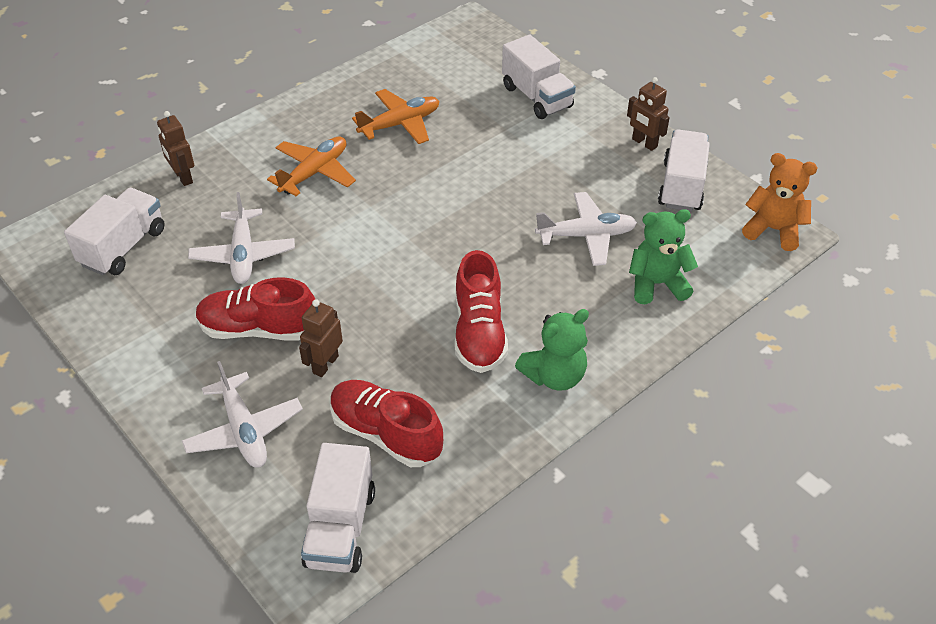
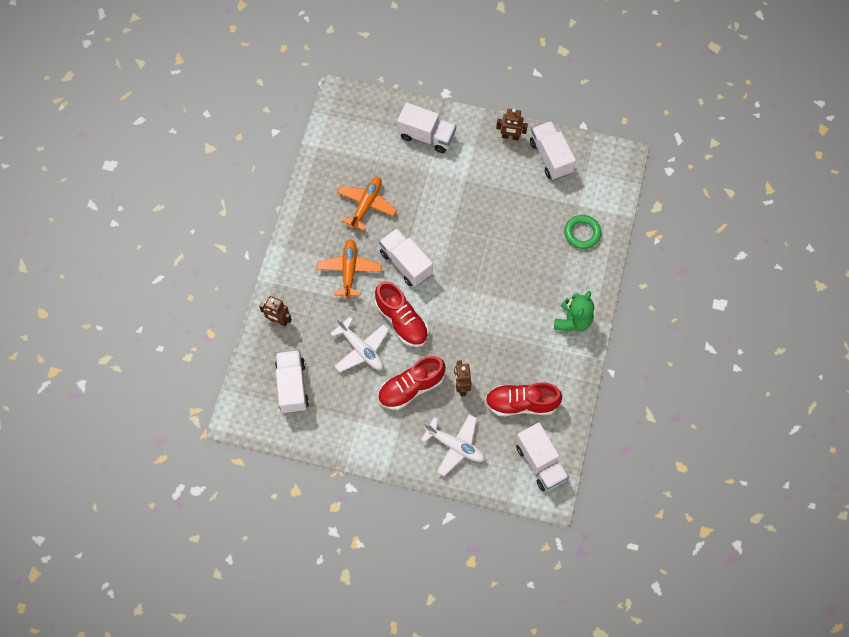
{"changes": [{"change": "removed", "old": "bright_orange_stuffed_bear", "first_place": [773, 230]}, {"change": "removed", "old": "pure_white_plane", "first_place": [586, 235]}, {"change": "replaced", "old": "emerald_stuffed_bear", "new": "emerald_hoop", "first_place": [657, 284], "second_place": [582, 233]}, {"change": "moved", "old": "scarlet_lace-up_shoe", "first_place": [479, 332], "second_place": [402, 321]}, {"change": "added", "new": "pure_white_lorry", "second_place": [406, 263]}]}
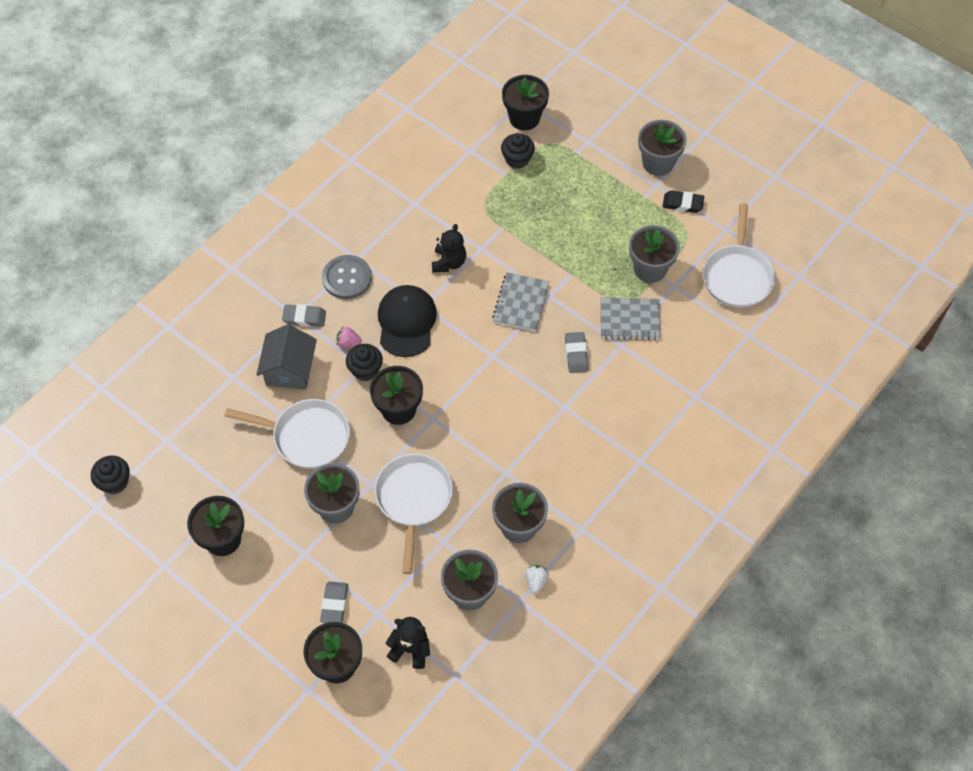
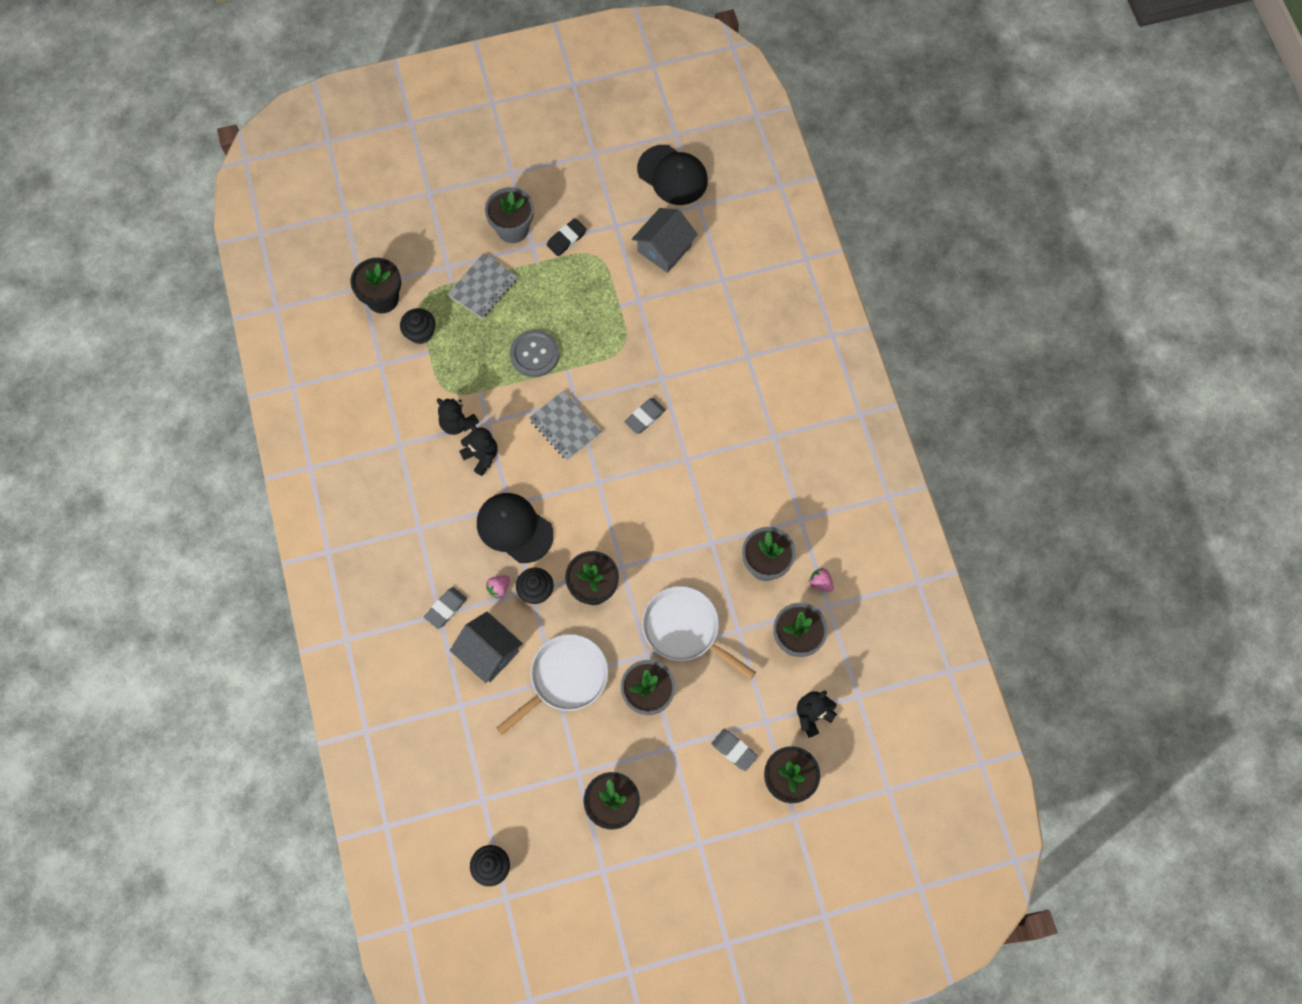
{"changes": [{"change": "replaced", "old": "pure_white_pan", "new": "grey_toy_house", "first_place": [737, 276], "second_place": [664, 248]}, {"change": "removed", "old": "grey_flower_pot", "first_place": [650, 269]}, {"change": "moved", "old": "grey_shirt_button", "first_place": [347, 278], "second_place": [534, 354]}, {"change": "moved", "old": "grey_notebook", "first_place": [629, 320], "second_place": [483, 287]}, {"change": "turned", "old": "grey_gum_eraser", "first_place": [576, 354], "second_place": [645, 417], "degrees": -75}, {"change": "recoloured", "old": "pure_white_berry", "new": "pink_berry", "first_place": [536, 581], "second_place": [820, 583]}, {"change": "added", "new": "jet-black_peaked_cap", "second_place": [672, 175]}, {"change": "added", "new": "jet-black_stuffed_bear", "second_place": [457, 423]}]}
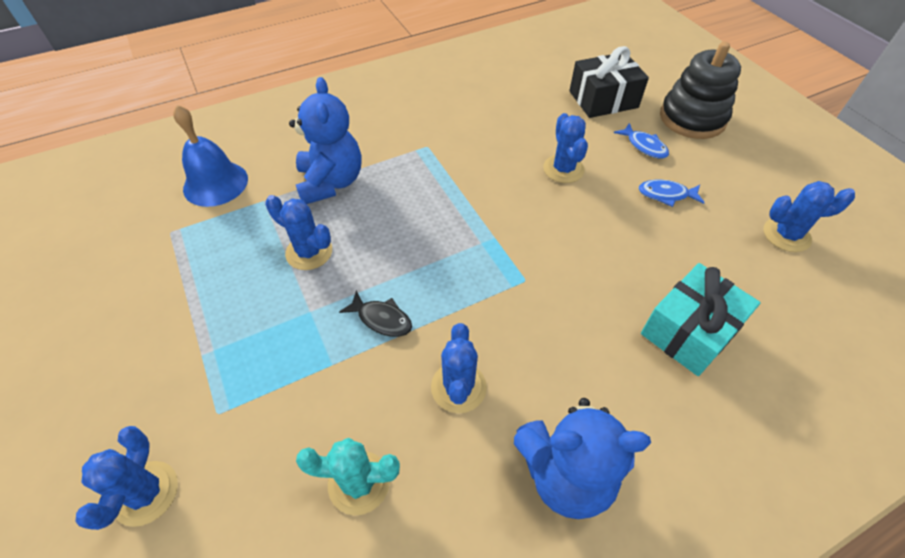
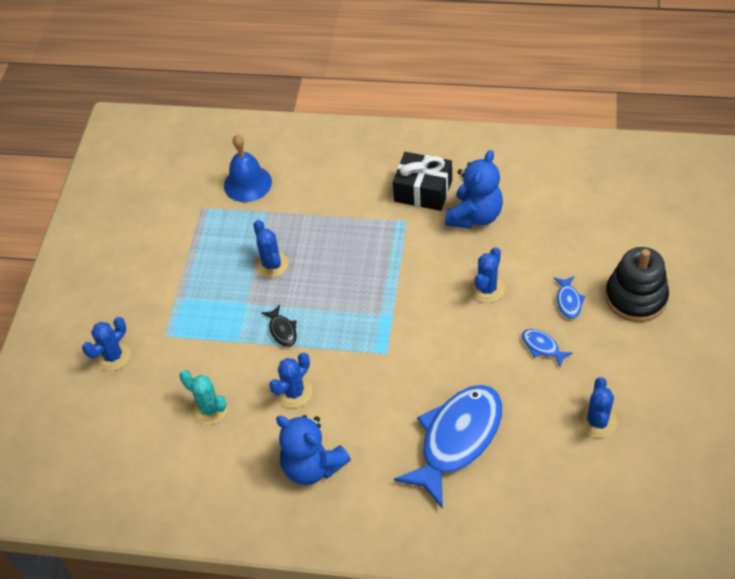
{"changes": [{"change": "moved", "old": "jet-black_wrapped_gift", "first_place": [603, 99], "second_place": [423, 191]}, {"change": "moved", "old": "royal_blue_stuffed_bear", "first_place": [331, 182], "second_place": [474, 216]}, {"change": "turned", "old": "royal_blue_cactus", "first_place": [786, 235], "second_place": [597, 421], "degrees": 60}, {"change": "replaced", "old": "aqua_wrapped_gift", "new": "royal_blue_fish_figure", "first_place": [689, 331], "second_place": [457, 439]}]}
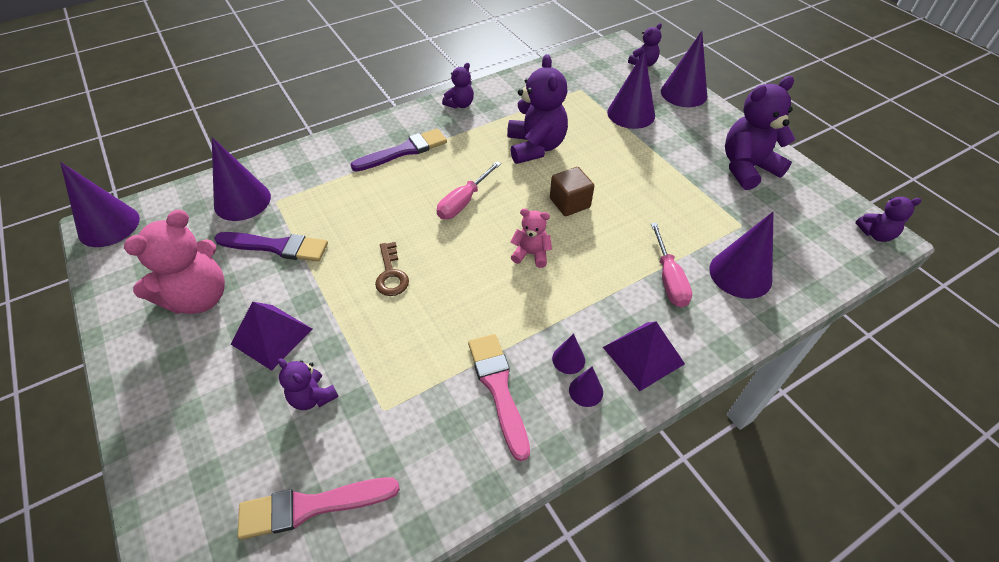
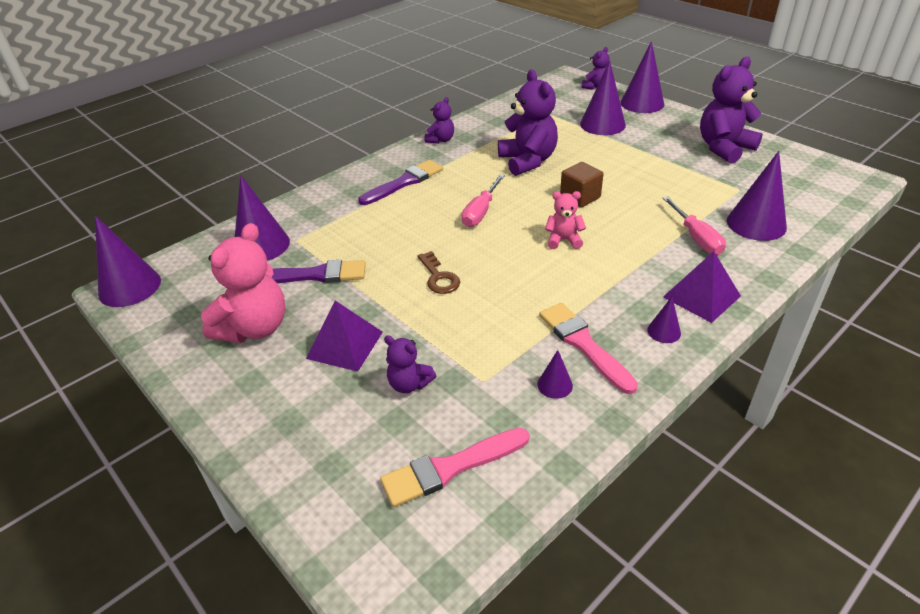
{"changes": [{"change": "removed", "old": "royal_purple_stuffed_bear", "first_place": [876, 234]}, {"change": "moved", "old": "royal_purple_cone", "first_place": [568, 359], "second_place": [555, 385]}]}
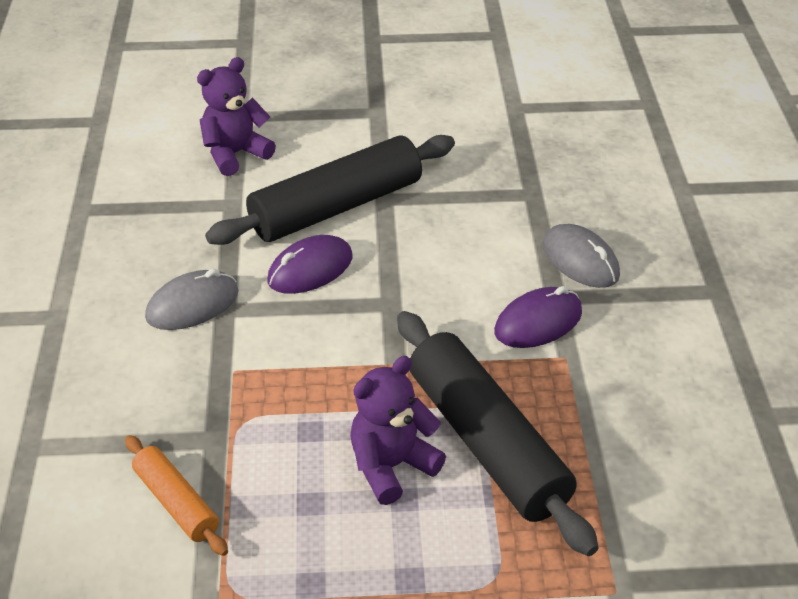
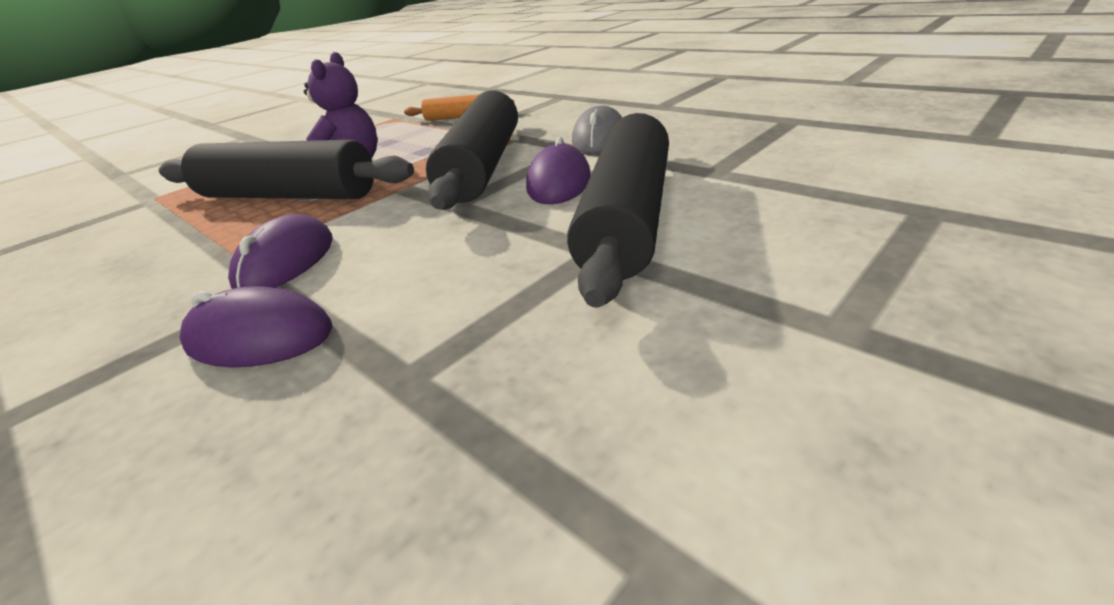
{"changes": [{"change": "removed", "old": "royal_purple_stuffed_bear", "first_place": [235, 154]}, {"change": "recoloured", "old": "grey_mouse", "new": "royal_purple_mouse", "first_place": [580, 260], "second_place": [259, 337]}, {"change": "added", "new": "jet-black_rolling_pin", "second_place": [483, 166]}]}
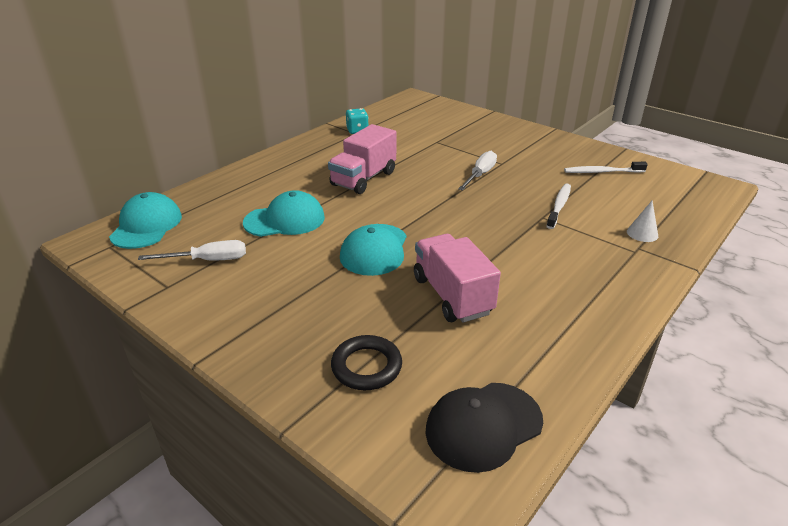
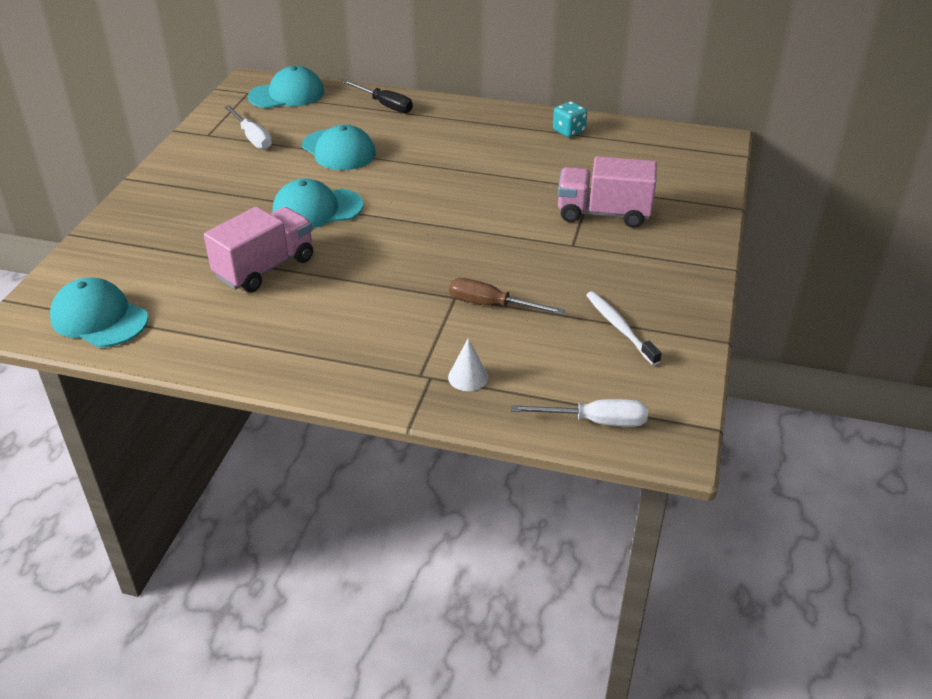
{"changes": [{"change": "moved", "old": "pink_lorry", "first_place": [363, 179], "second_place": [603, 214]}, {"change": "moved", "old": "pure_white_flat_screwdriver", "first_place": [480, 175], "second_place": [595, 421]}, {"change": "replaced", "old": "pure_white_tooth_brush", "new": "brown_flat_screwdriver", "first_place": [559, 206], "second_place": [491, 305]}, {"change": "removed", "old": "jet-black_hoop", "first_place": [366, 366]}, {"change": "recoloured", "old": "jet-black_peaked_cap", "new": "aqua_peaked_cap", "first_place": [483, 425], "second_place": [99, 318]}, {"change": "added", "new": "jet-black_flat_screwdriver", "second_place": [385, 105]}]}
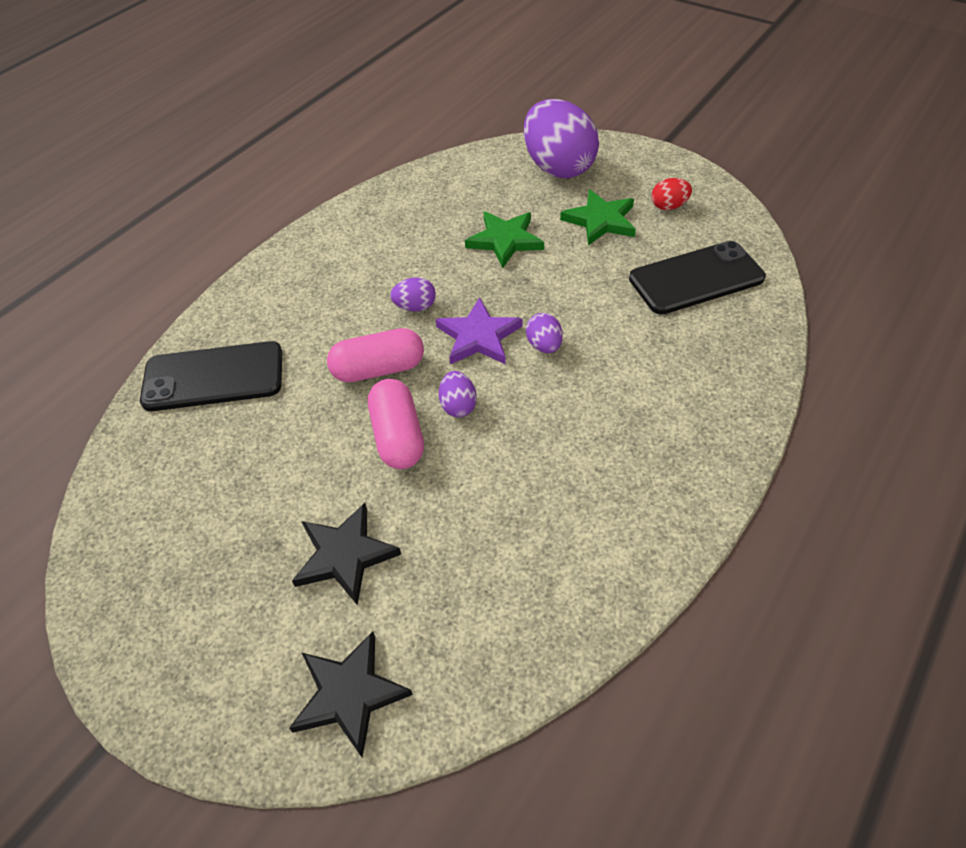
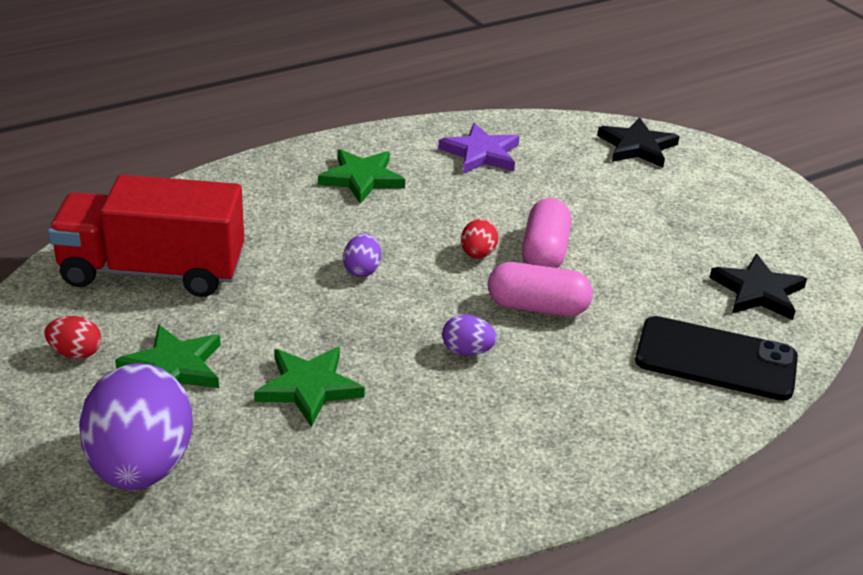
{"changes": [{"change": "replaced", "old": "jet-black_phone", "new": "scarlet_lorry", "first_place": [696, 278], "second_place": [152, 271]}, {"change": "moved", "old": "royal_purple_star_shape", "first_place": [479, 336], "second_place": [481, 153]}, {"change": "recoloured", "old": "royal_purple_toy_egg", "new": "scarlet_toy_egg", "first_place": [458, 406], "second_place": [477, 254]}, {"change": "moved", "old": "jet-black_star_shape", "first_place": [345, 555], "second_place": [758, 291]}, {"change": "added", "new": "emerald_star_shape", "second_place": [362, 179]}]}
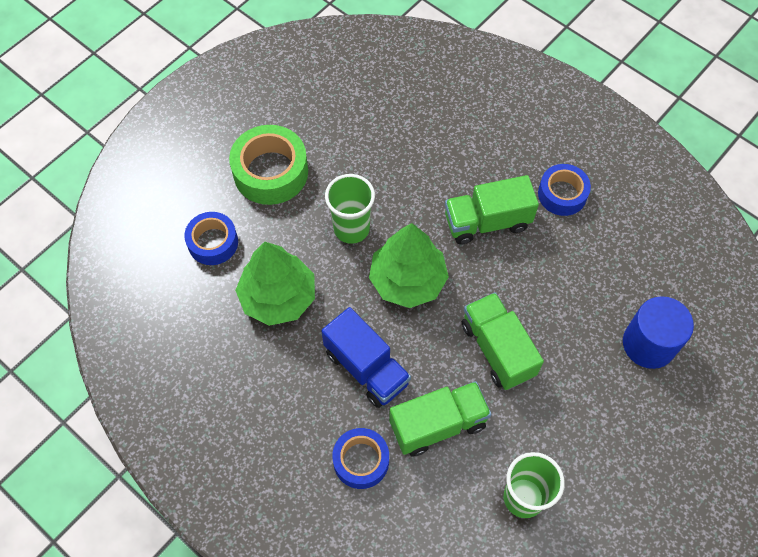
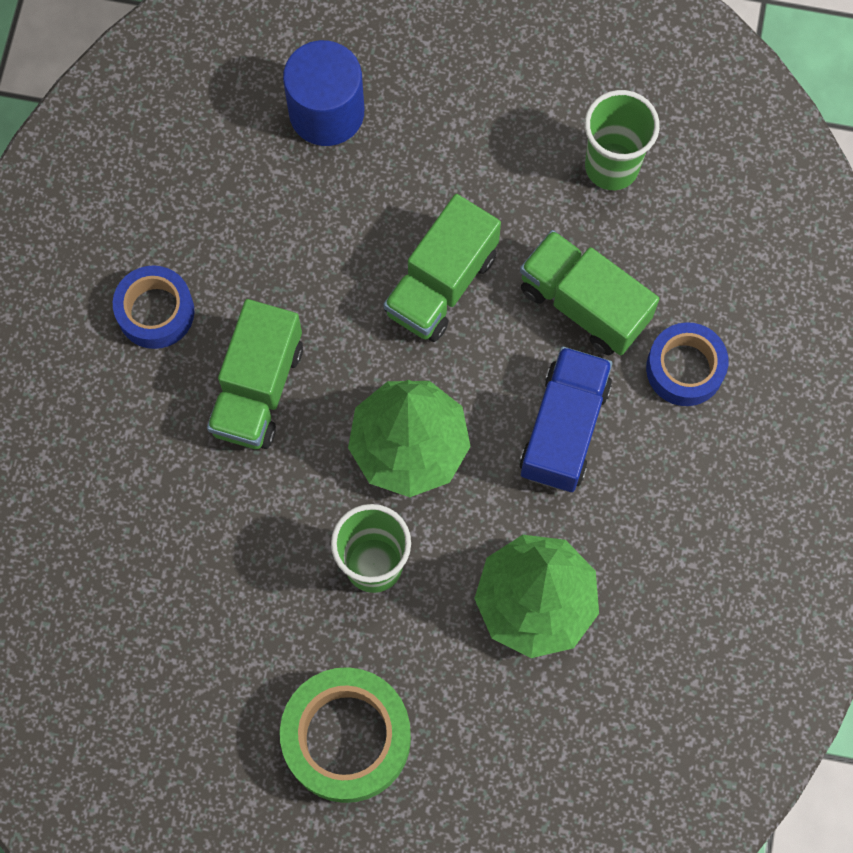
{"changes": [{"change": "turned", "old": "emerald_lorry", "first_place": [487, 222], "second_place": [258, 389], "degrees": 60}, {"change": "removed", "old": "royal_blue_tape", "first_place": [213, 242]}]}
